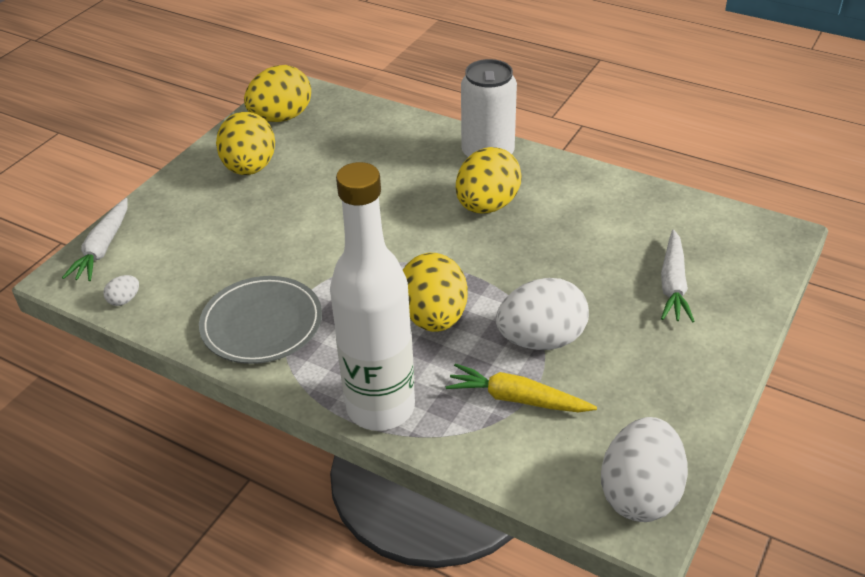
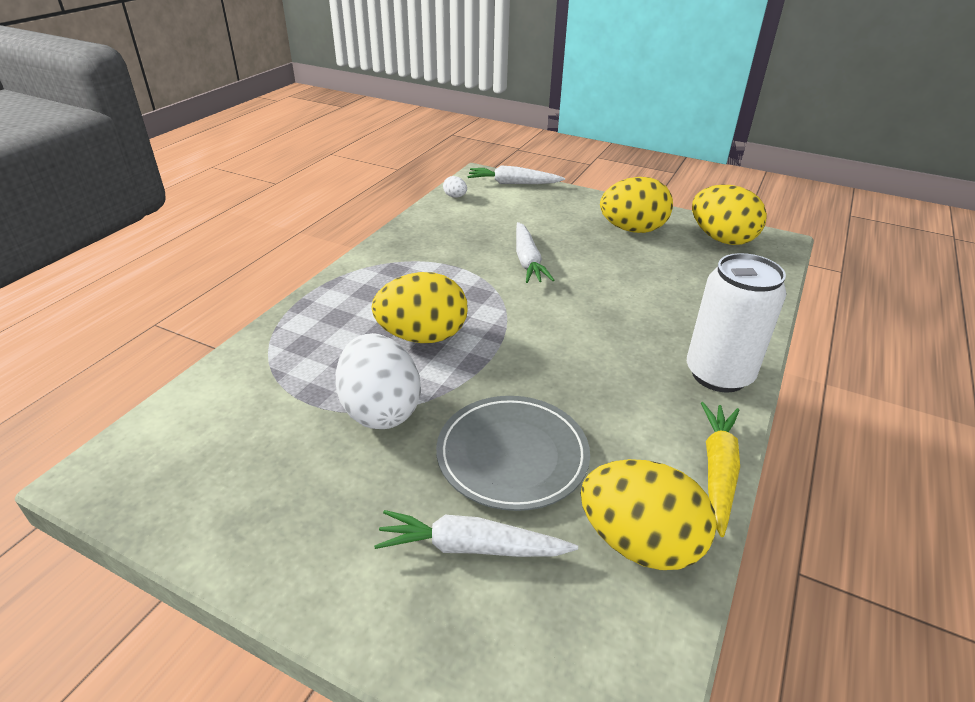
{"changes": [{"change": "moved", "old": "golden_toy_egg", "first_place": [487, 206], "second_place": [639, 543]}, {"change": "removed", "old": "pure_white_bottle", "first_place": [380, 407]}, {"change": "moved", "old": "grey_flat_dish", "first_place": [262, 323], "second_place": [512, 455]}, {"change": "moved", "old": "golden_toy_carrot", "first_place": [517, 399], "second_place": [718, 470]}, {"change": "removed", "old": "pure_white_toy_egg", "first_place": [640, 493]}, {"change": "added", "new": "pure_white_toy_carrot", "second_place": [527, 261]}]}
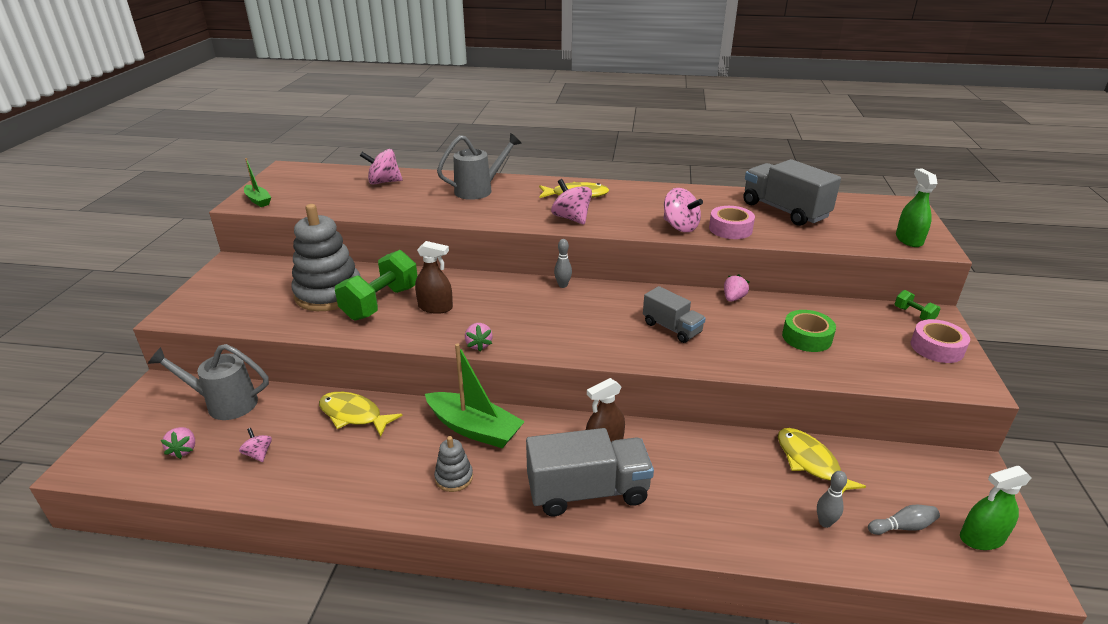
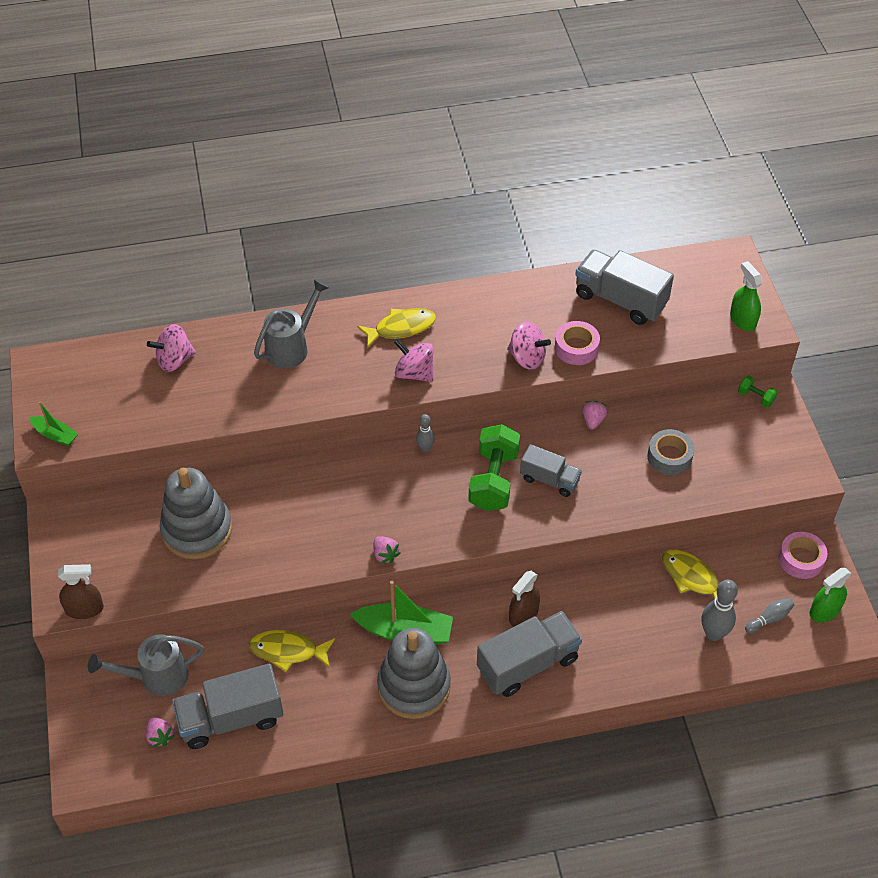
{"changes": [{"change": "moved", "old": "brown_sprayer", "first_place": [435, 307], "second_place": [84, 609]}, {"change": "moved", "old": "emerald_hand_weight", "first_place": [380, 303], "second_place": [493, 480]}, {"change": "recoloured", "old": "emerald_tape", "new": "grey_tape", "first_place": [806, 337], "second_place": [669, 457]}, {"change": "moved", "old": "pink_tape", "first_place": [937, 348], "second_place": [801, 559]}, {"change": "replaced", "old": "pink_spinning_top", "new": "grey_lorry", "first_place": [258, 454], "second_place": [231, 718]}, {"change": "resized", "old": "grey_stacking_toy", "first_place": [454, 477], "second_place": [414, 686], "factor": 2.2}, {"change": "resized", "old": "grey_bowling_pin", "first_place": [825, 522], "second_place": [713, 633], "factor": 1.72}]}
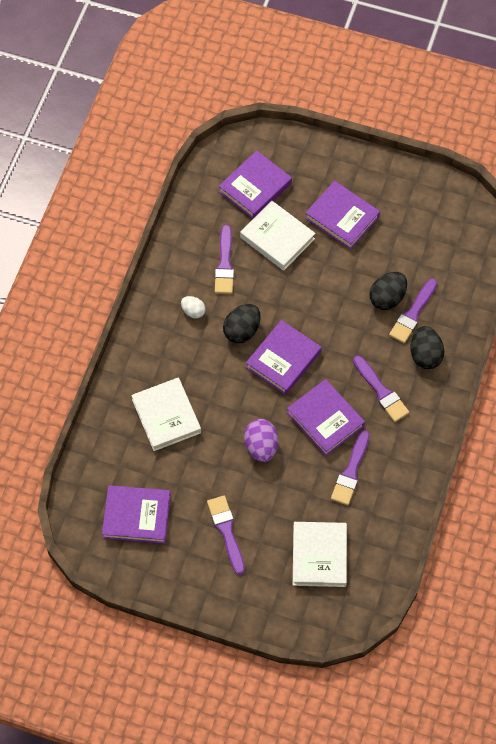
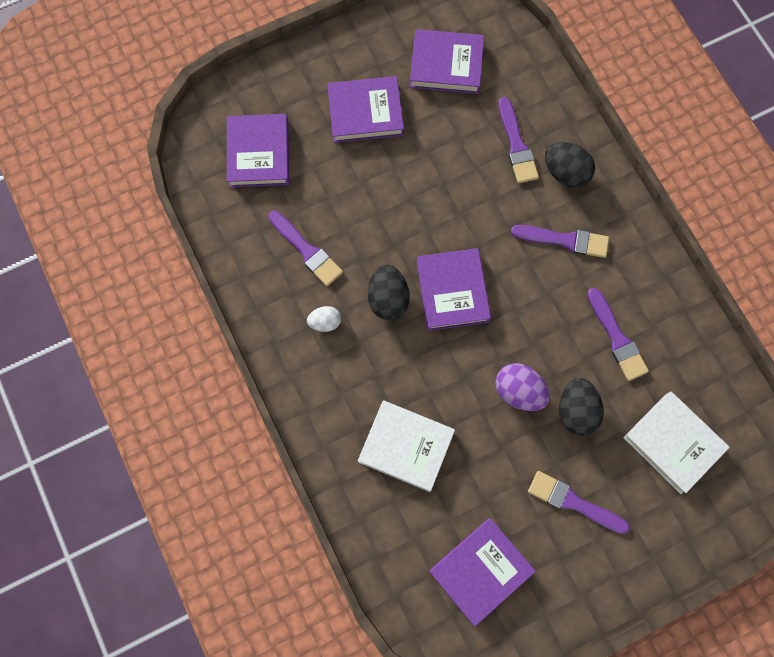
{"changes": [{"change": "removed", "old": "pure_white_hardcover", "first_place": [277, 238]}, {"change": "moved", "old": "jet-black_toy_egg", "first_place": [387, 298], "second_place": [576, 411]}, {"change": "moved", "old": "royal_purple_hardcover", "first_place": [325, 419], "second_place": [446, 65]}]}
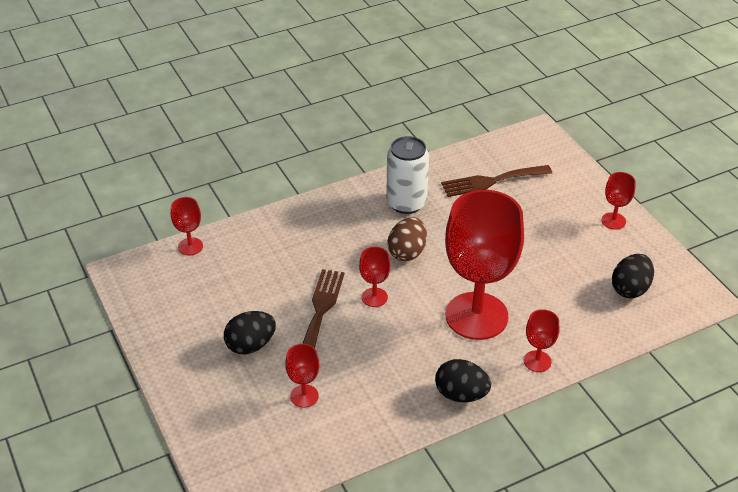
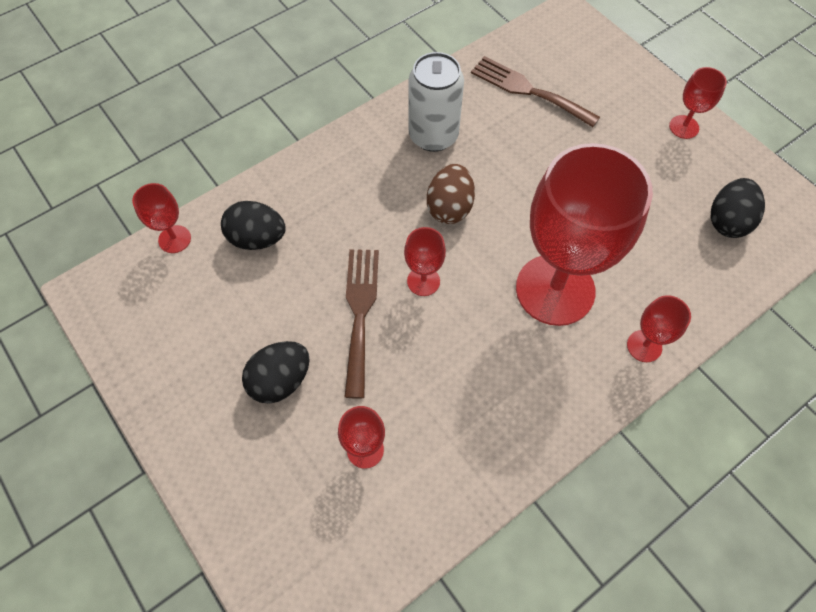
{"changes": [{"change": "turned", "old": "brown_fork", "first_place": [491, 181], "second_place": [528, 90], "degrees": 60}, {"change": "moved", "old": "jet-black_toy_egg", "first_place": [461, 394], "second_place": [257, 238]}]}
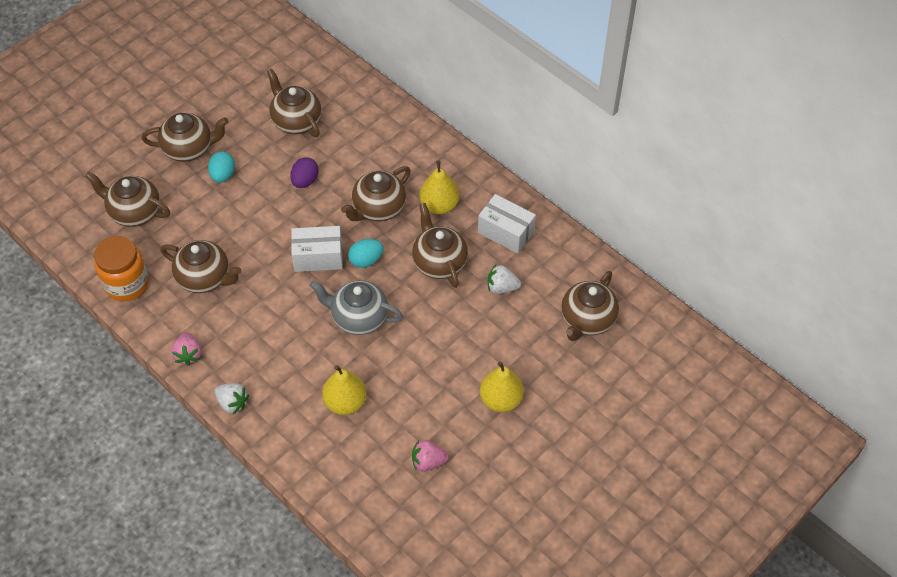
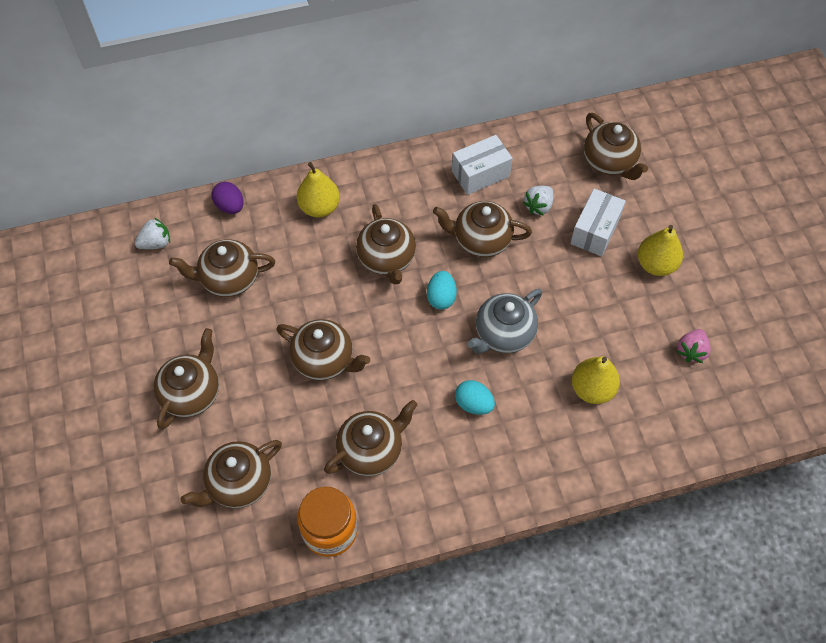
{"changes": [{"change": "moved", "old": "aqua_toy_egg", "first_place": [223, 175], "second_place": [473, 404]}, {"change": "moved", "old": "royal_purple_toy_egg", "first_place": [305, 181], "second_place": [230, 206]}, {"change": "moved", "old": "golden_pear_fruit", "first_place": [439, 205], "second_place": [319, 207]}, {"change": "moved", "old": "pure_white_box", "first_place": [318, 257], "second_place": [595, 231]}, {"change": "removed", "old": "pink_berry", "first_place": [188, 354]}, {"change": "moved", "old": "pure_white_berry", "first_place": [232, 403], "second_place": [156, 243]}, {"change": "added", "new": "brown_teapot", "second_place": [324, 360]}]}
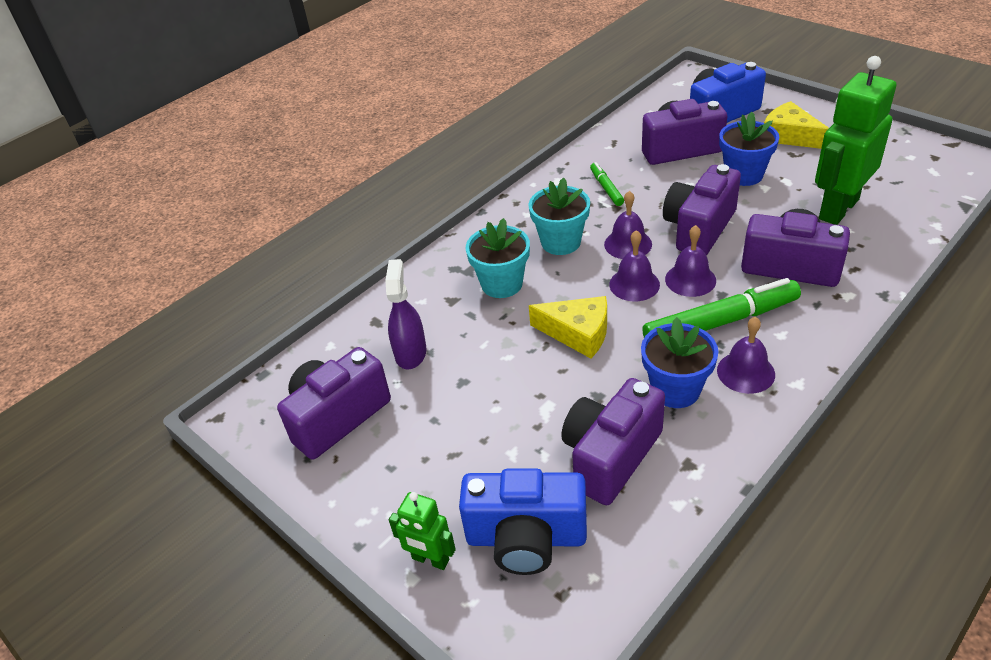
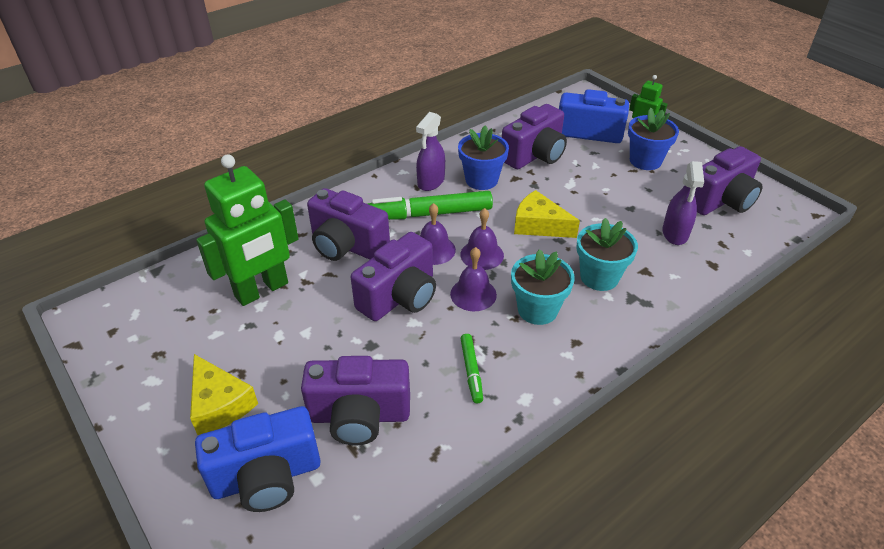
{"changes": [{"change": "moved", "old": "royal_blue_flower_pot", "first_place": [743, 175], "second_place": [645, 161]}, {"change": "replaced", "old": "royal_purple_bell", "new": "royal_purple_sprayer", "first_place": [745, 372], "second_place": [431, 182]}]}
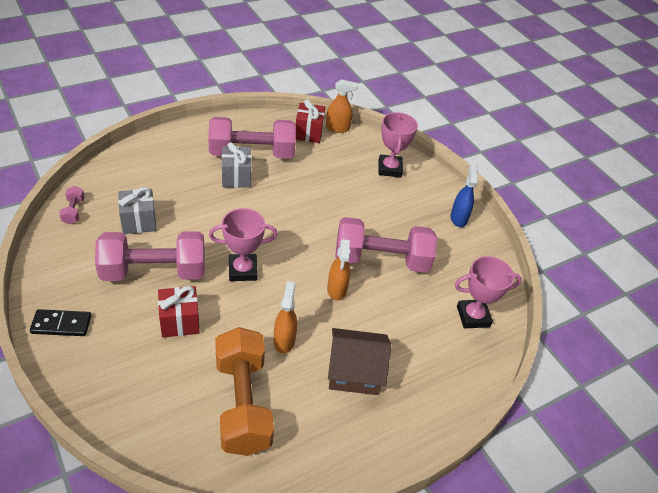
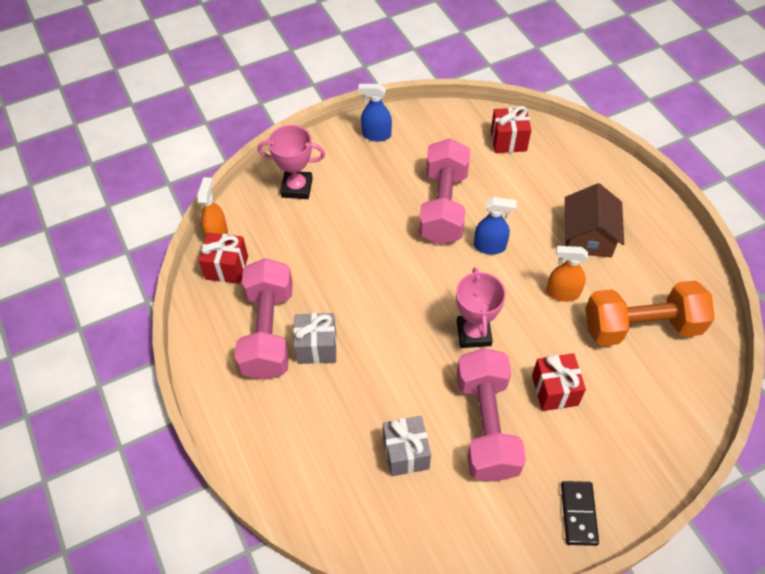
{"changes": [{"change": "removed", "old": "pink_hand_weight", "first_place": [73, 211]}, {"change": "recoloured", "old": "bright_orange_sprayer", "new": "royal_blue_sprayer", "first_place": [337, 289], "second_place": [490, 246]}, {"change": "replaced", "old": "pink_prize_cup", "new": "scarlet_wrapped_gift", "first_place": [473, 316], "second_place": [508, 141]}]}
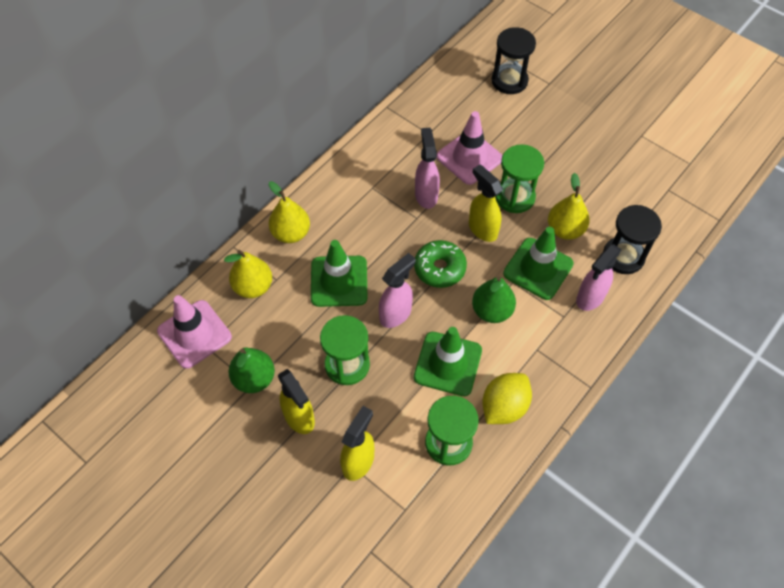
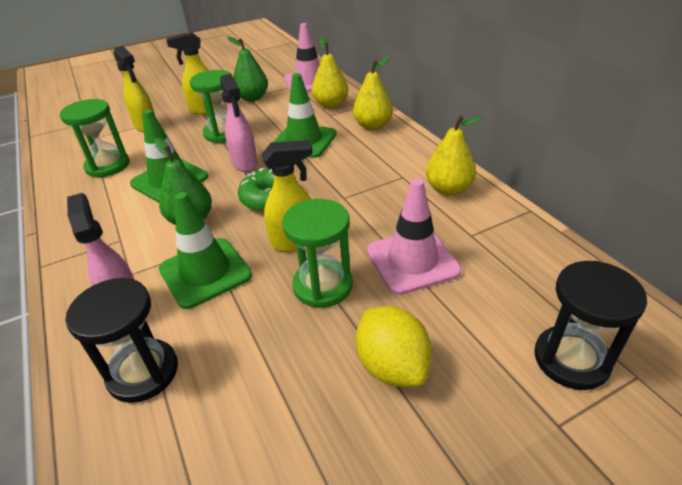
{"changes": [{"change": "removed", "old": "pink_sprayer", "first_place": [426, 195]}, {"change": "moved", "old": "golden_pear_fruit", "first_place": [565, 230], "second_place": [448, 189]}, {"change": "moved", "old": "golden_lemon", "first_place": [504, 407], "second_place": [392, 366]}]}
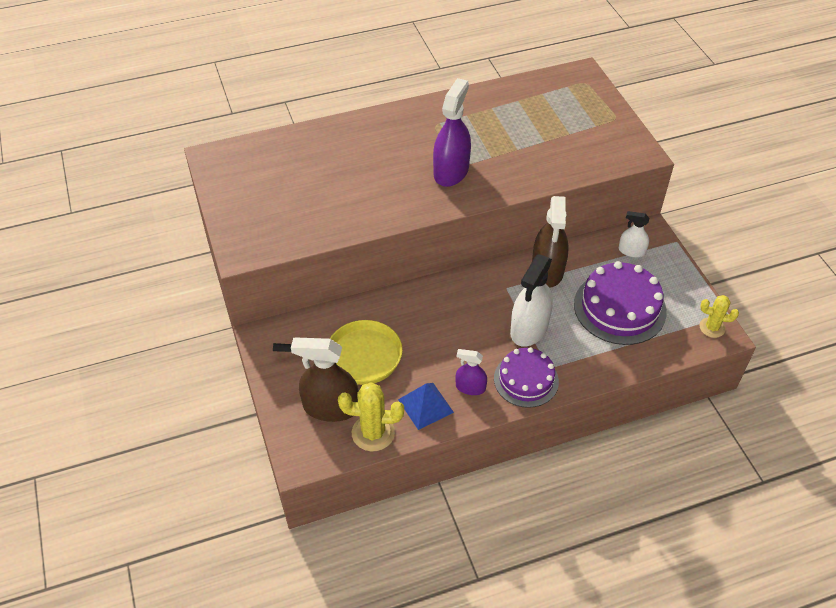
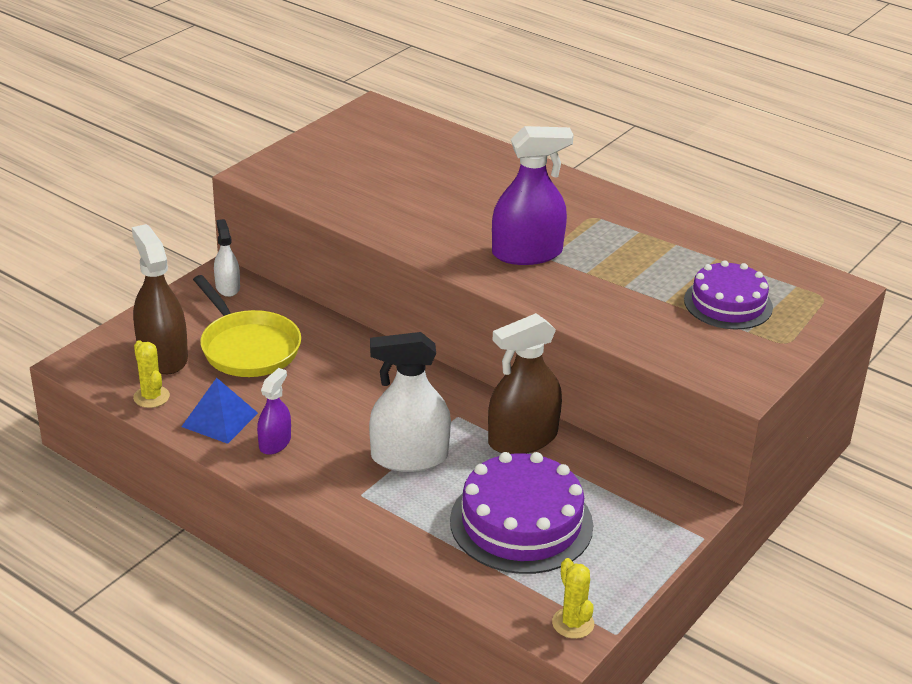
{"changes": [{"change": "moved", "old": "pure_white_sprayer", "first_place": [631, 251], "second_place": [227, 287]}, {"change": "moved", "old": "royal_purple_gateau", "first_place": [526, 380], "second_place": [728, 303]}, {"change": "turned", "old": "royal_purple_sprayer", "first_place": [470, 387], "second_place": [275, 443], "degrees": 45}, {"change": "resized", "old": "golden_cactus", "first_place": [373, 433], "second_place": [151, 397], "factor": 0.64}]}
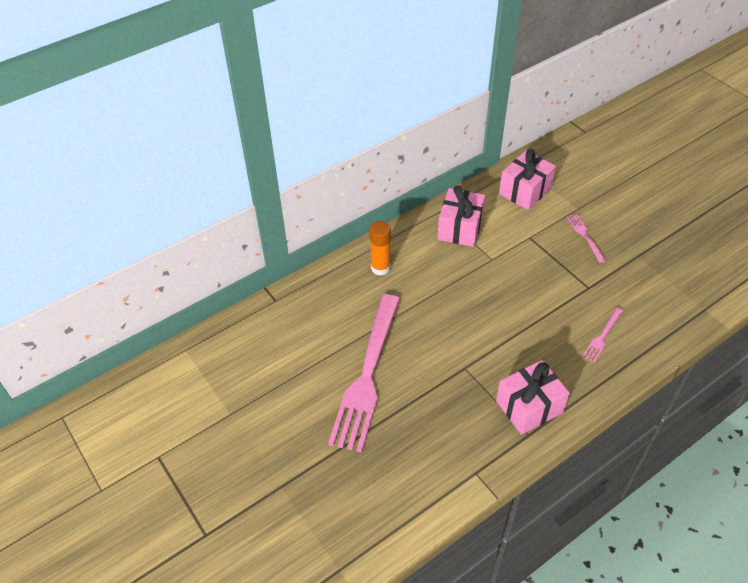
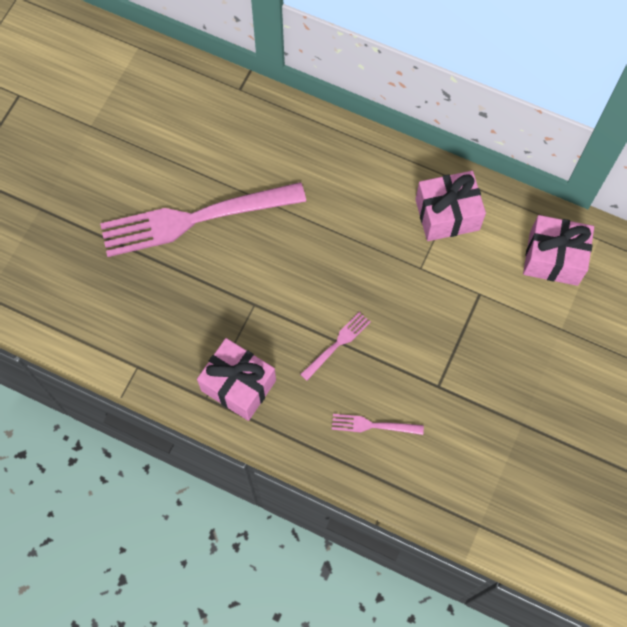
{"changes": [{"change": "moved", "old": "pink_fork", "first_place": [585, 236], "second_place": [337, 344]}, {"change": "removed", "old": "bright_orange_glue_stick", "first_place": [380, 268]}]}
